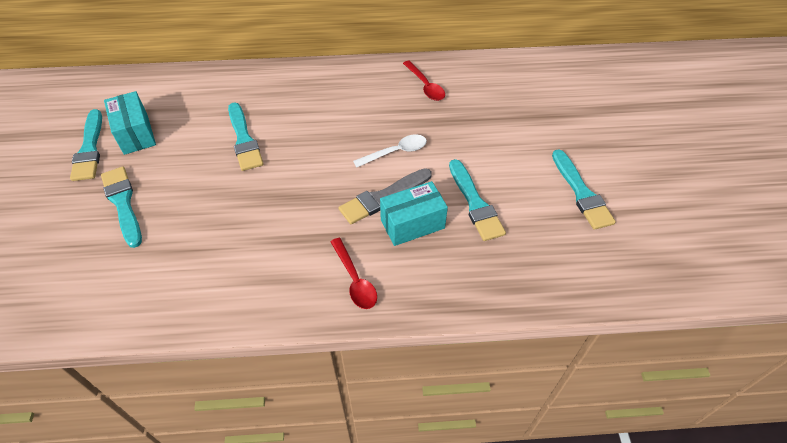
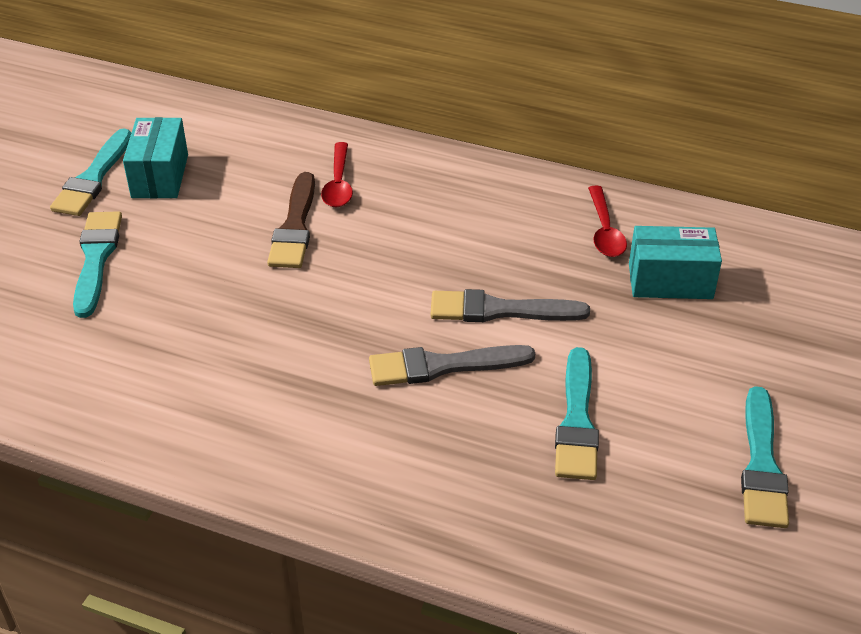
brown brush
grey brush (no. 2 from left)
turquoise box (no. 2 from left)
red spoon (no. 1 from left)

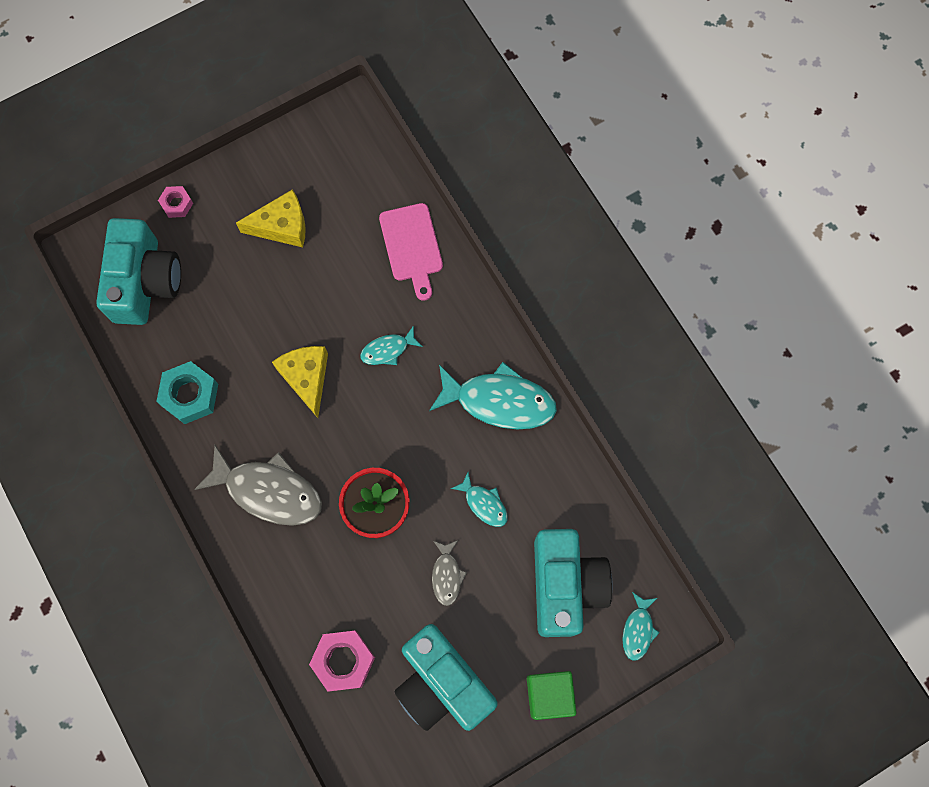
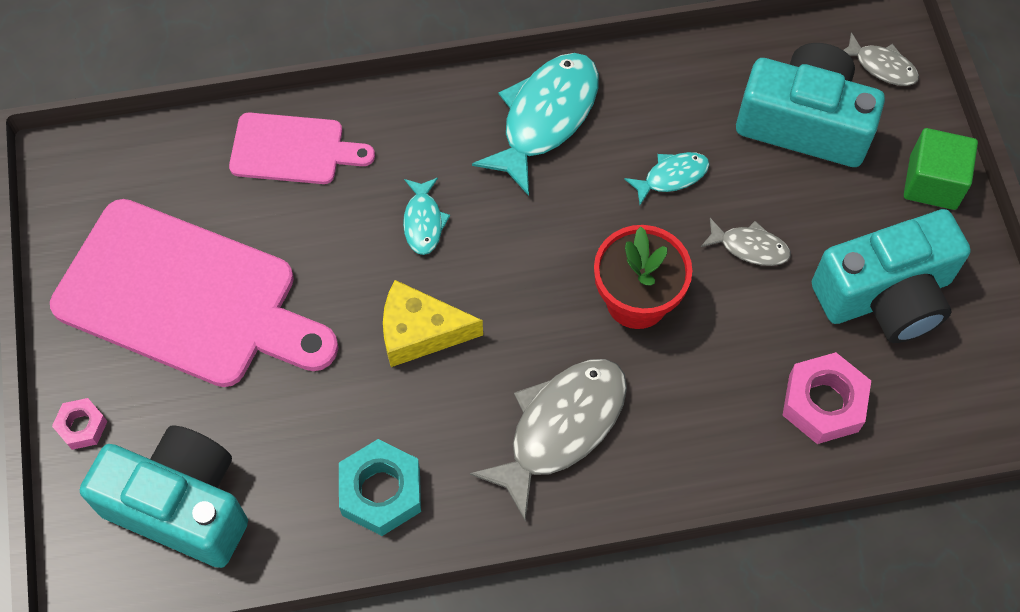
pink cutting board (no. 1 from left)
grey fish (no. 3 from left)

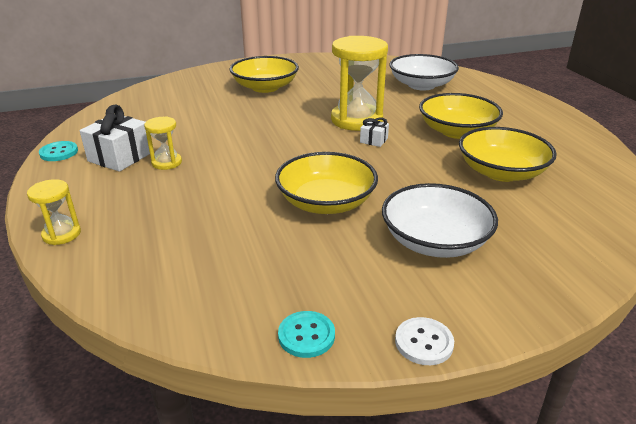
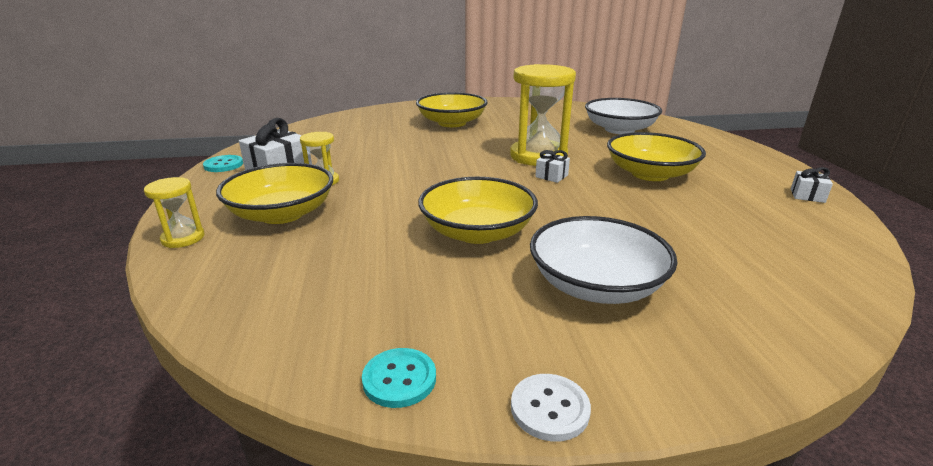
yellow bowl (no. 1 from left)
white gift (no. 3 from left)

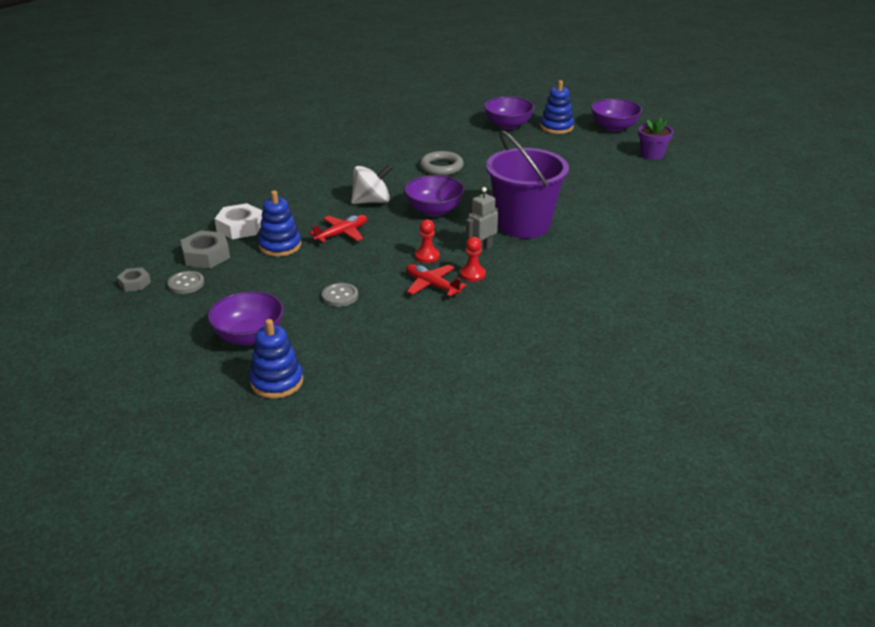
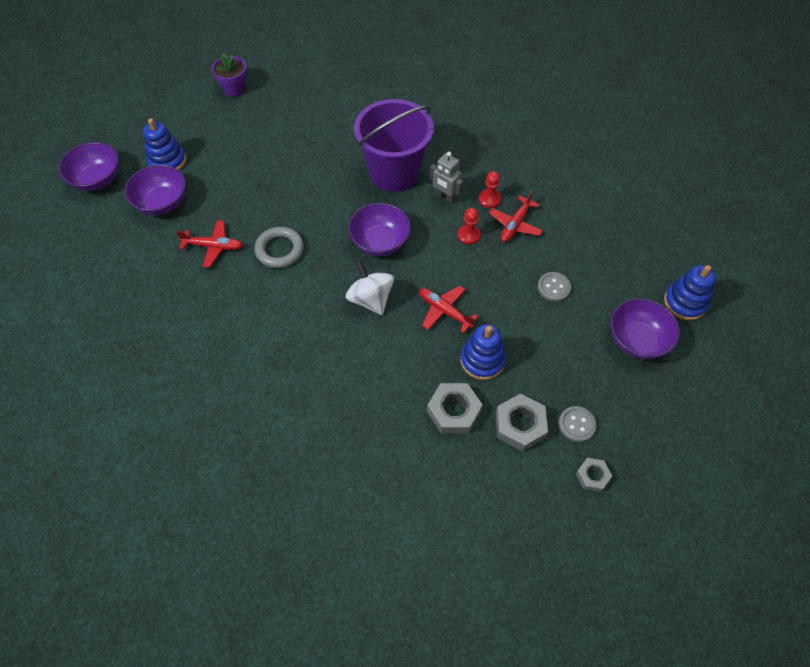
purple bowl (no. 1 from left)
grey nut (no. 1 from left)
red plane (no. 1 from left)

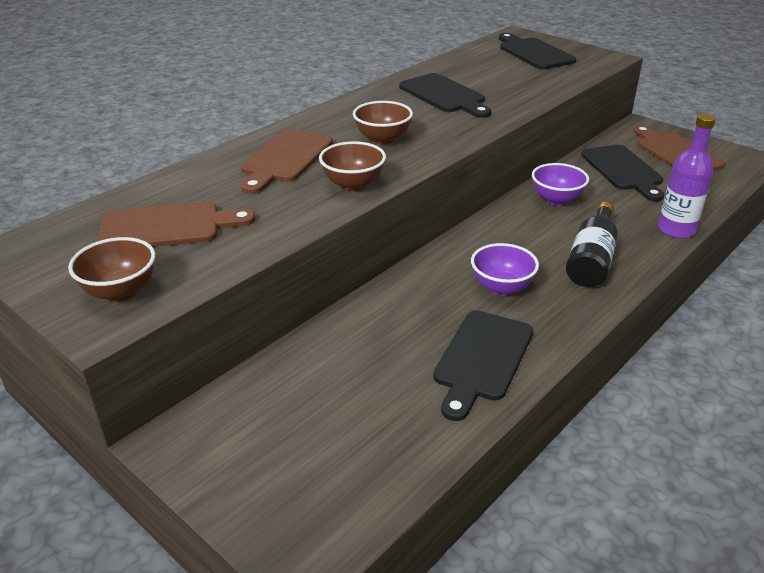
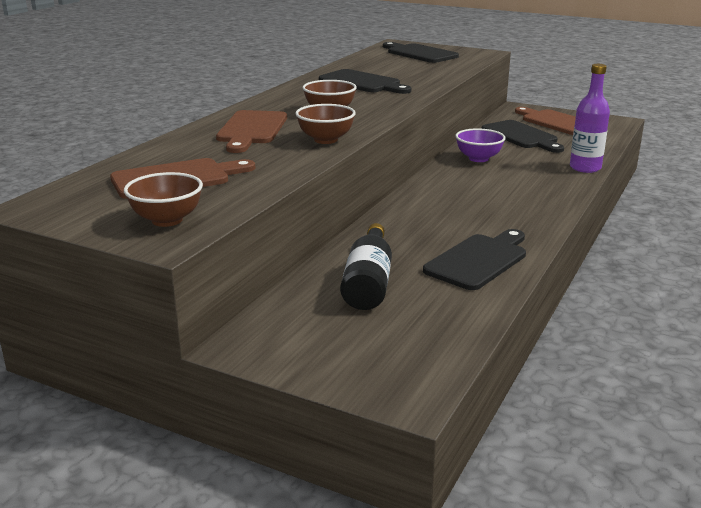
black bottle
purple bowl (no. 1 from left in the first image)
black cutting board (no. 3 from left)

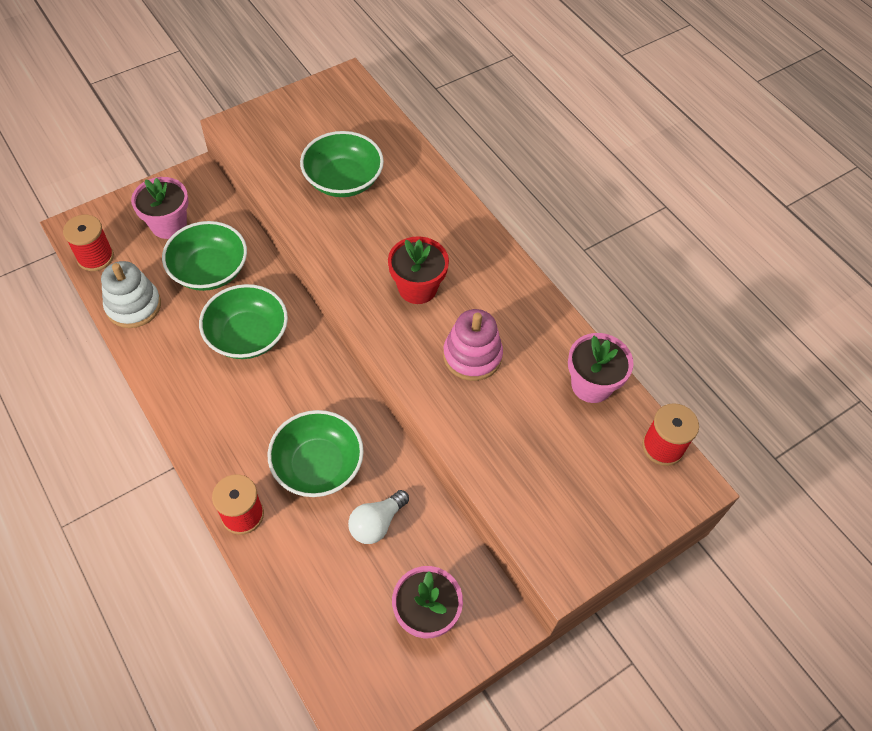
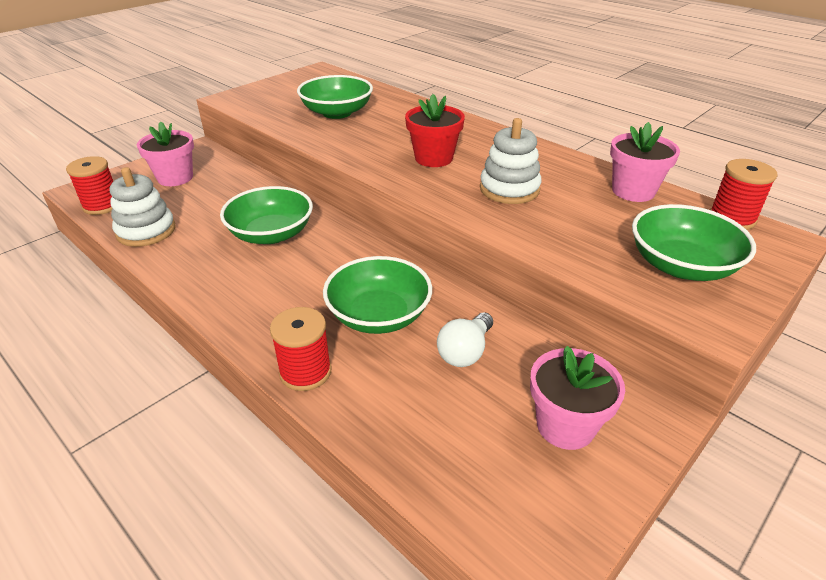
green bowl (no. 4 from left)
white stacking toy (no. 2 from left)

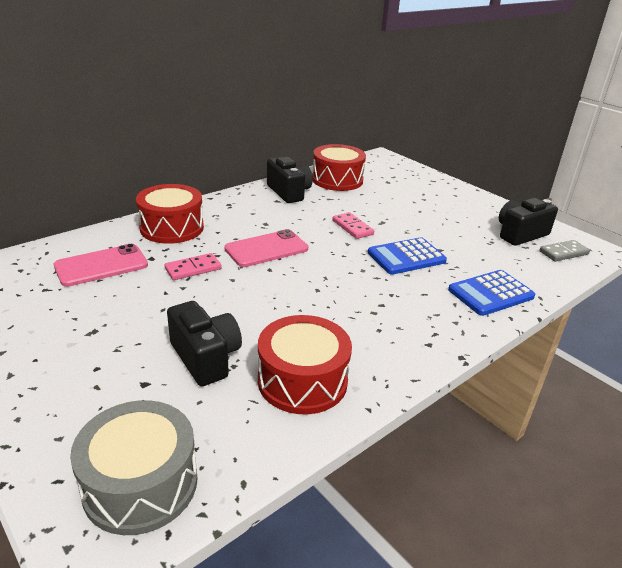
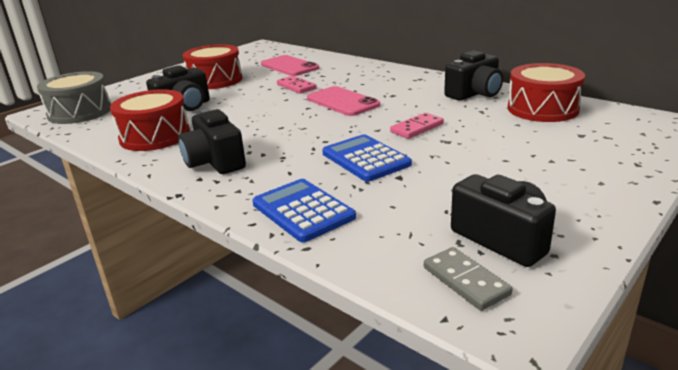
red drum (no. 2 from left)
black camera (no. 2 from left)

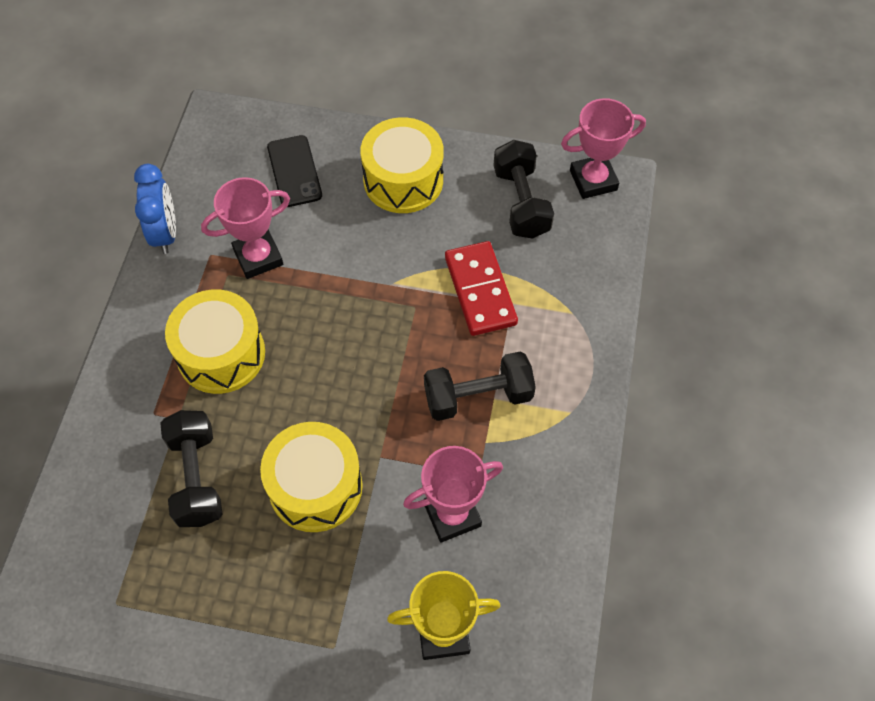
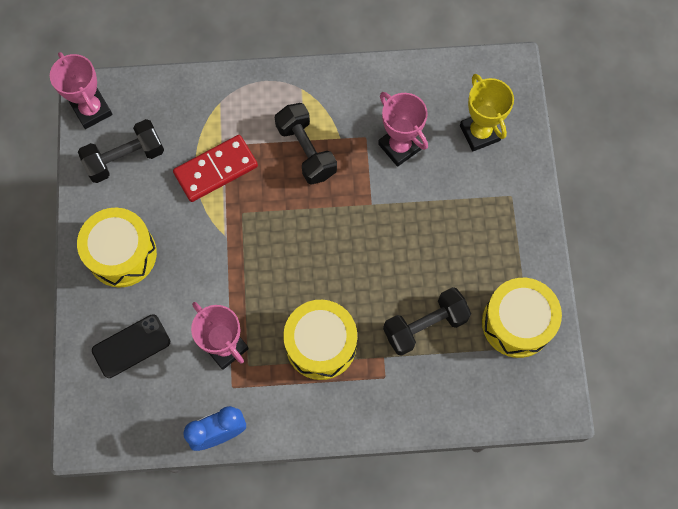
yellow drum (no. 3 from left)

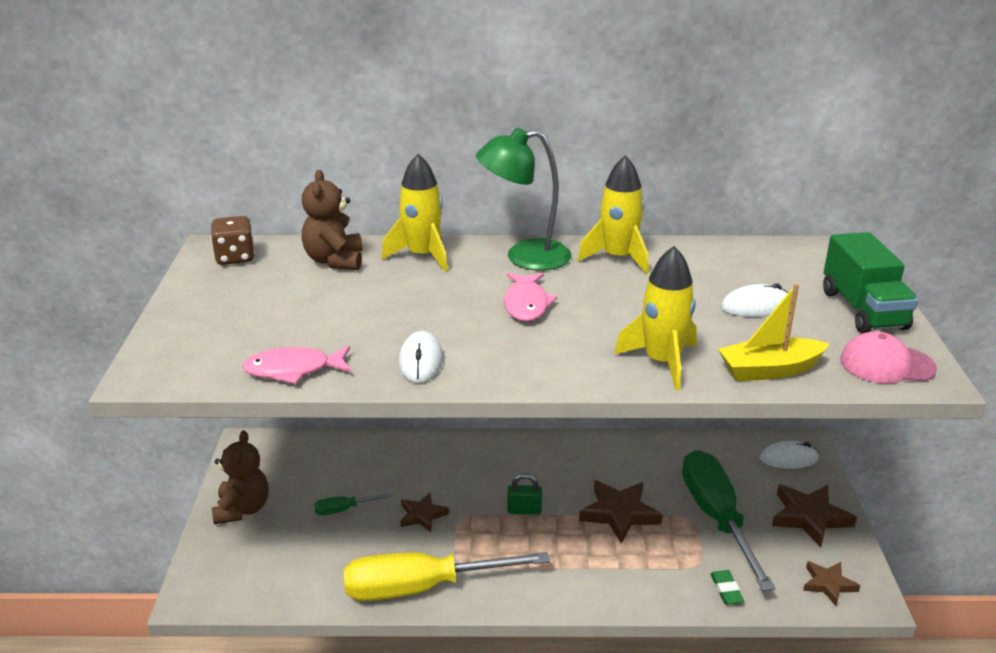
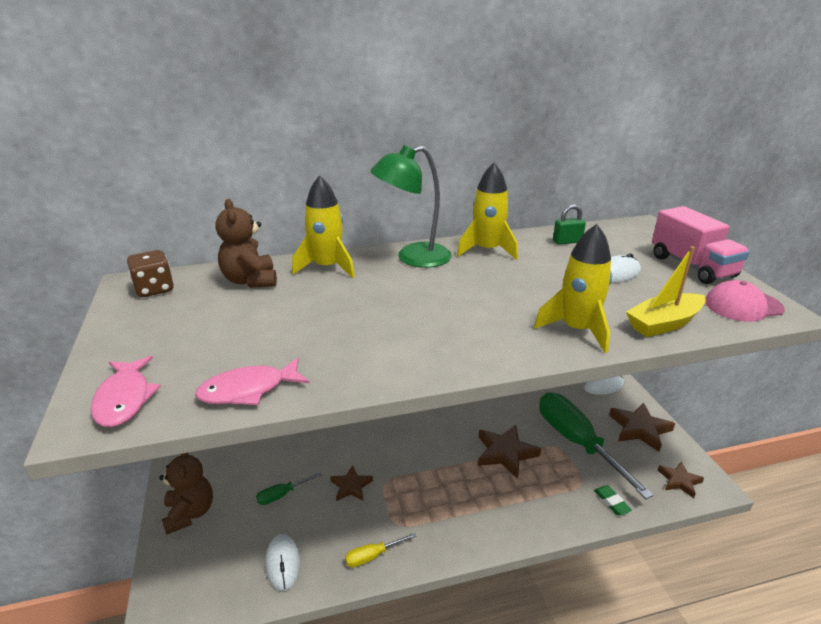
pink truck
pink fish (no. 1 from left)
white mouse (no. 1 from left)
green padlock
yellow screwdriver

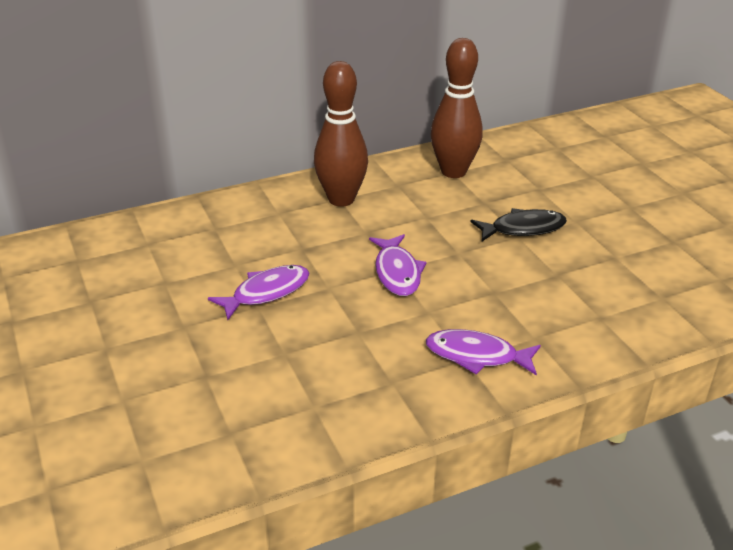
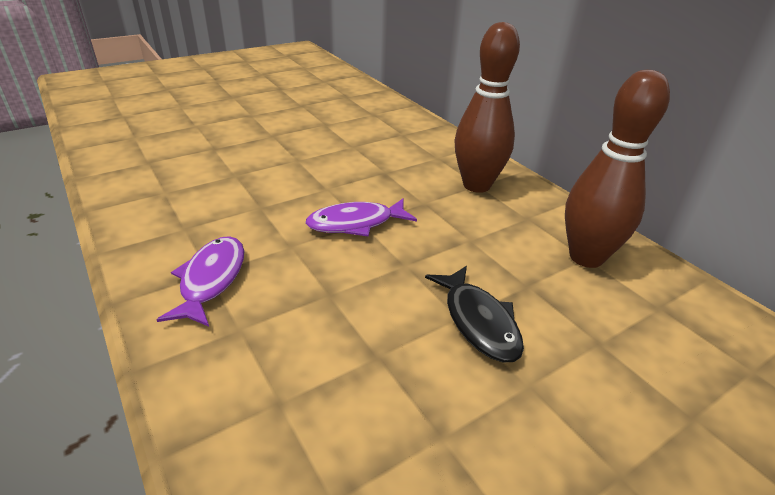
purple fish (no. 1 from left in the first image)

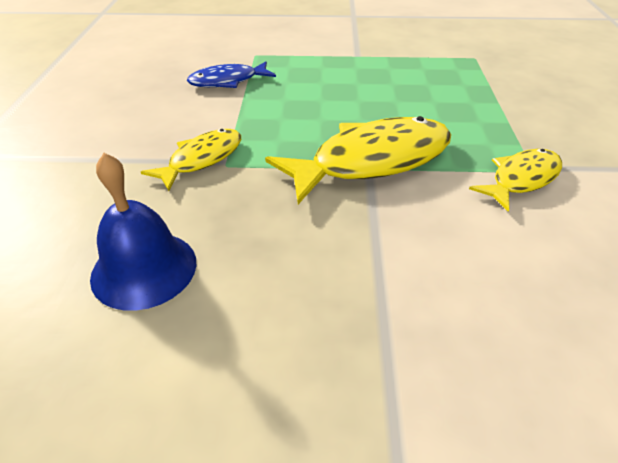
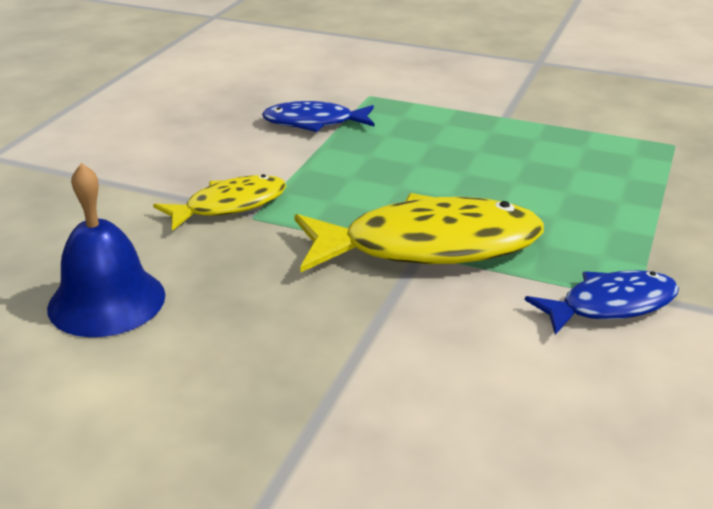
blue fish (no. 2 from left)

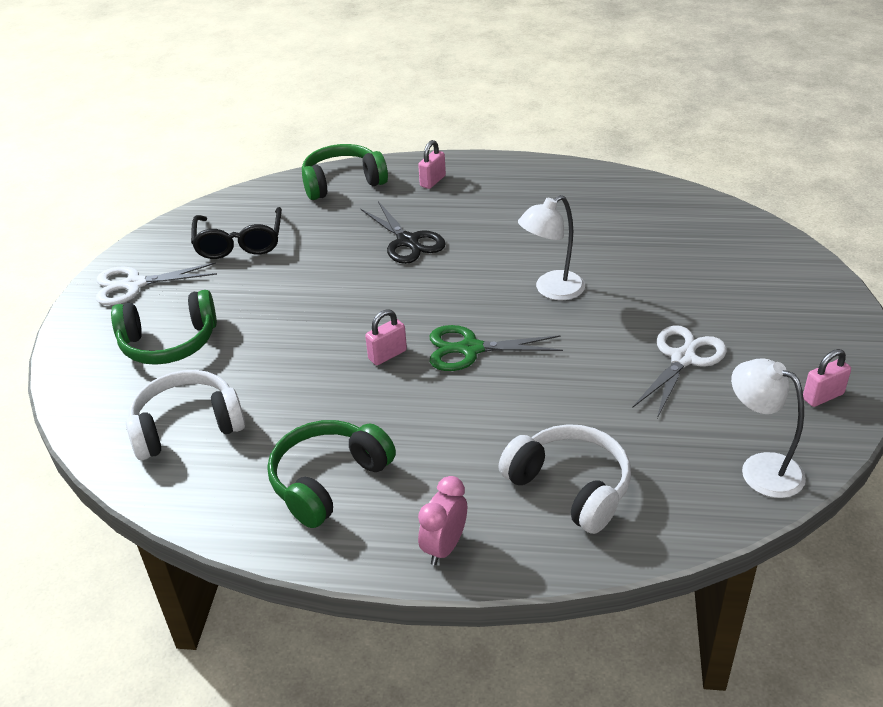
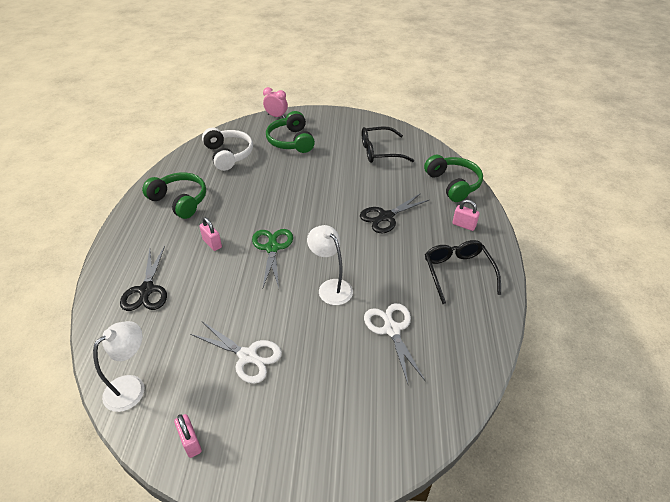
white scissors (no. 2 from left)
pink padlock (no. 2 from left)
black scissors (no. 1 from left)
pink clock
black glasses (no. 2 from left)

